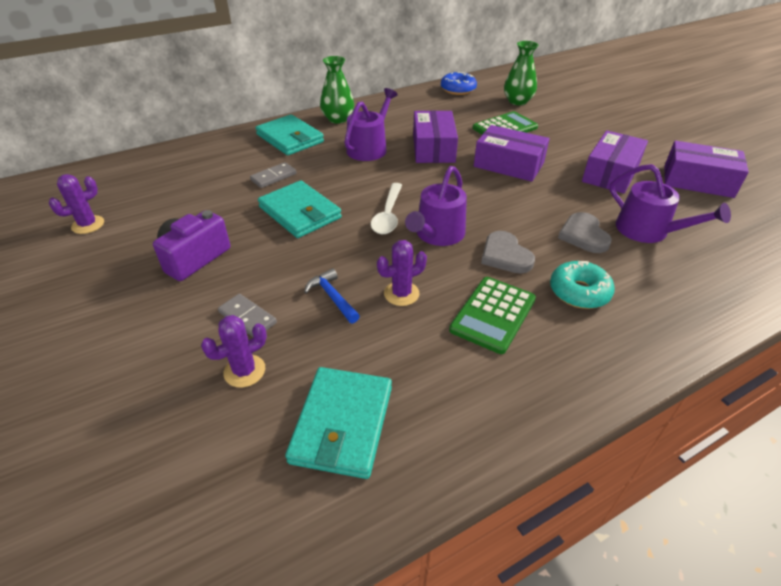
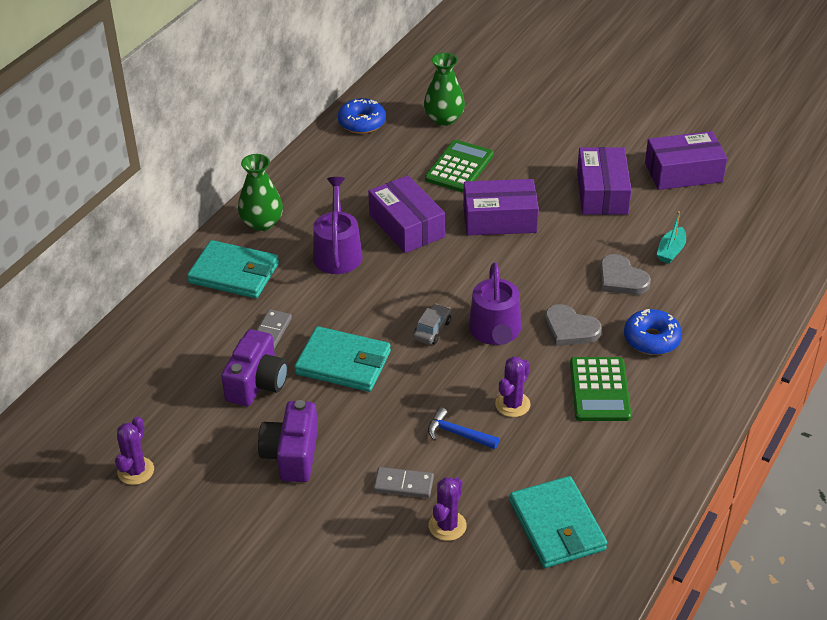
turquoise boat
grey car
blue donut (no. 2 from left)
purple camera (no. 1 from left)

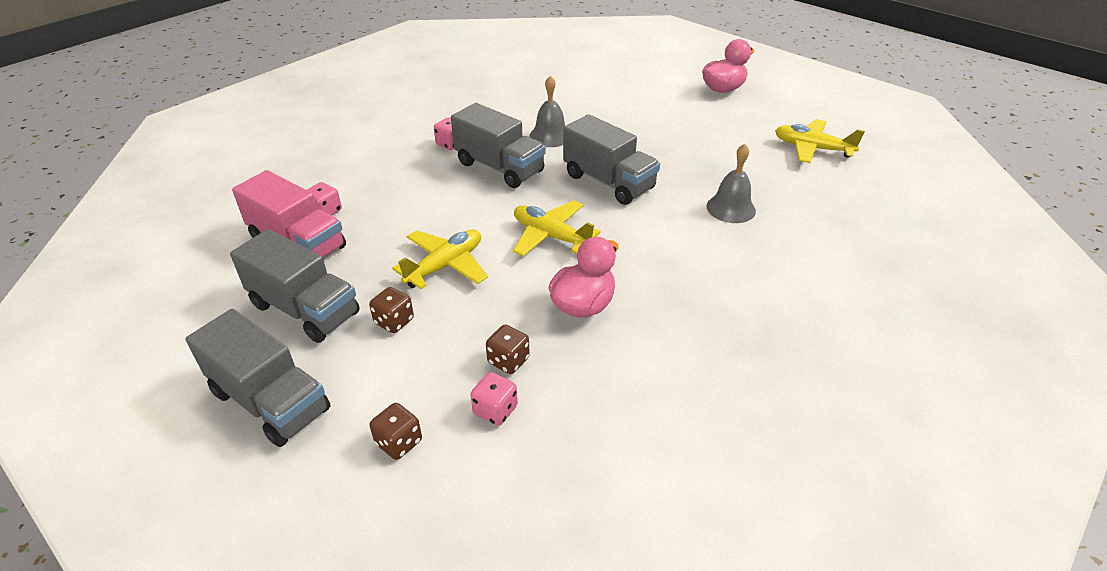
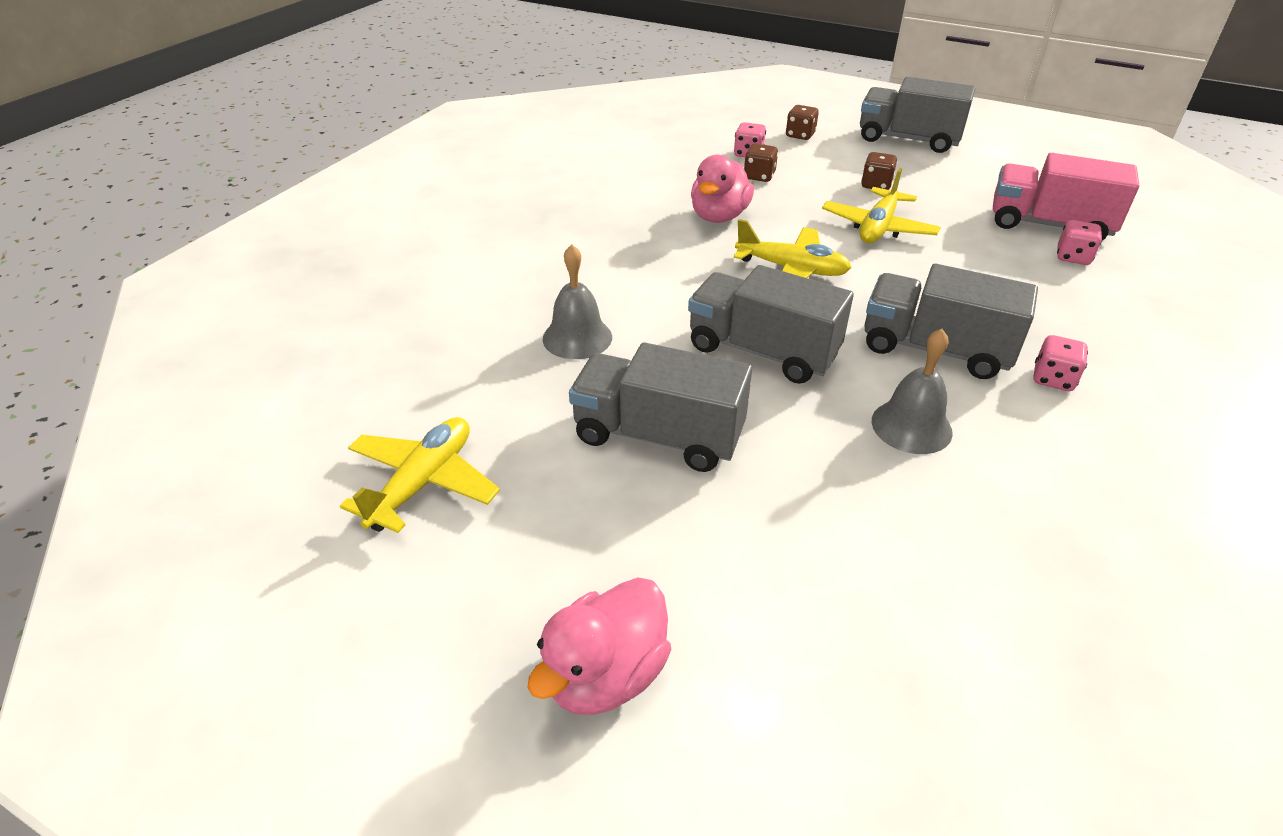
yellow plane (no. 1 from left)
grey truck (no. 1 from left)

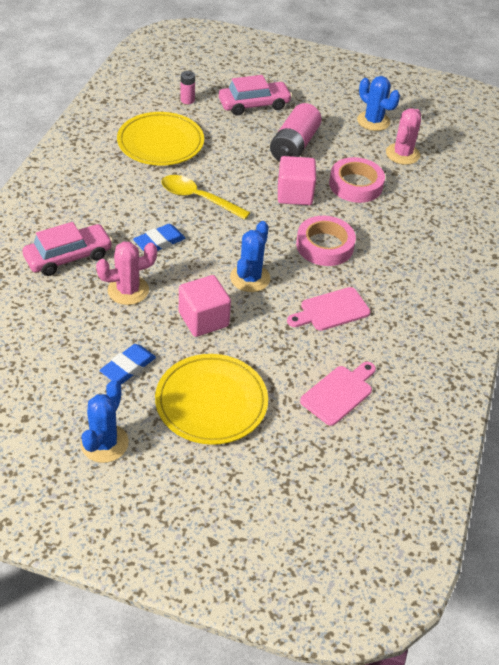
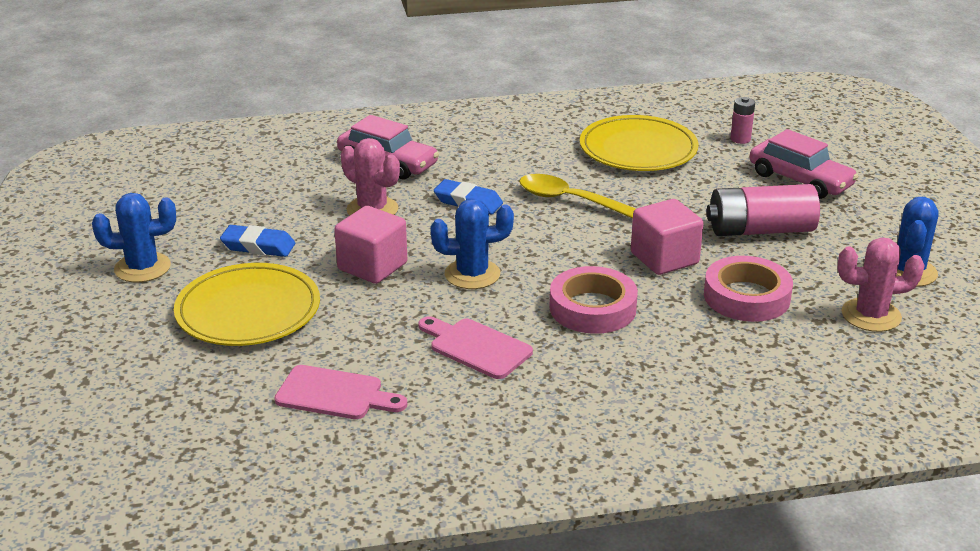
yellow spoon

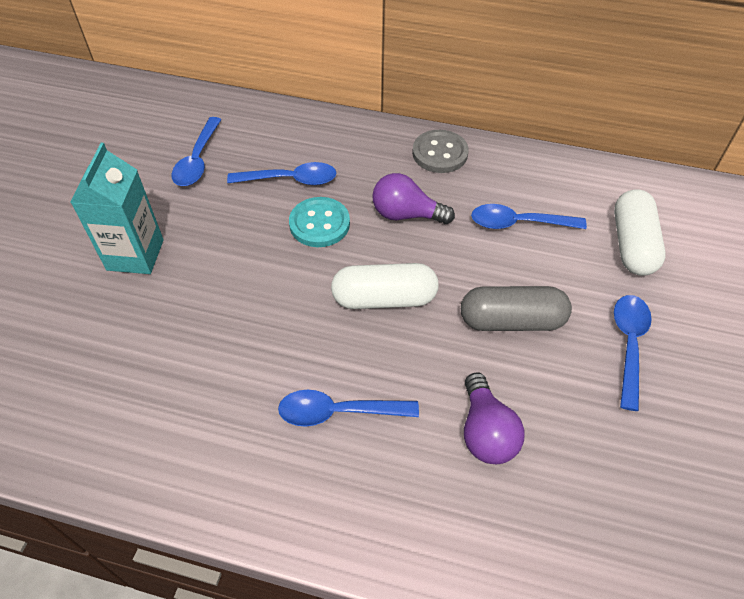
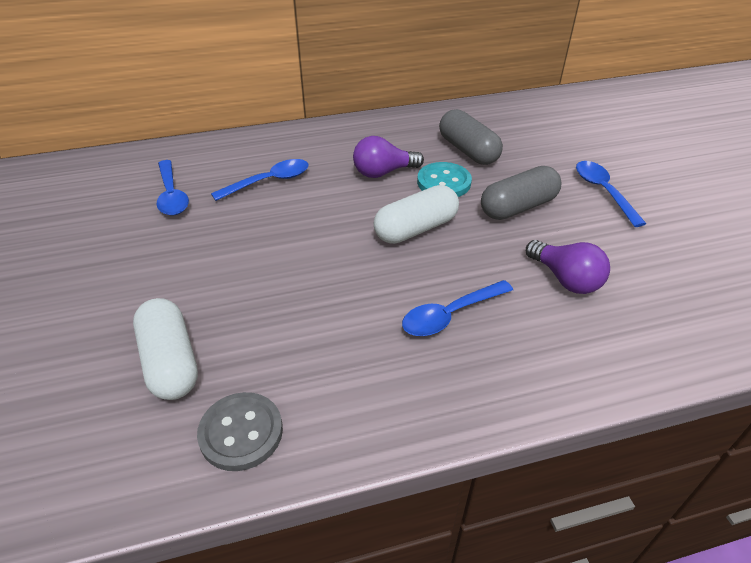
grey button
turquoise carton
white capsule (no. 1 from left)
turquoise button
grey capsule (no. 1 from left)

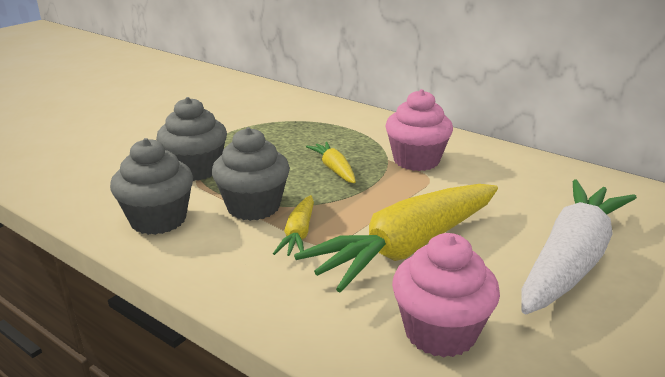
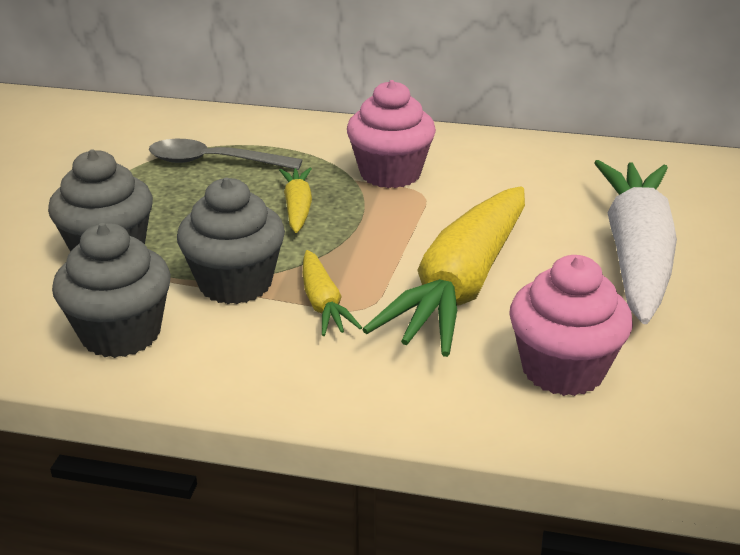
yellow carrot (no. 1 from left)
grey spoon

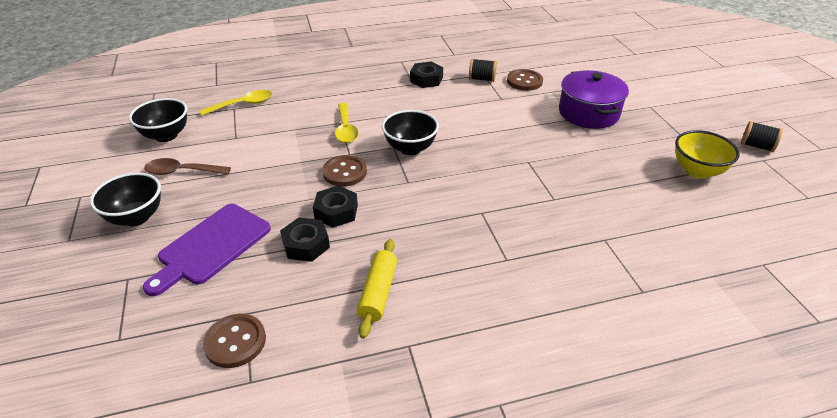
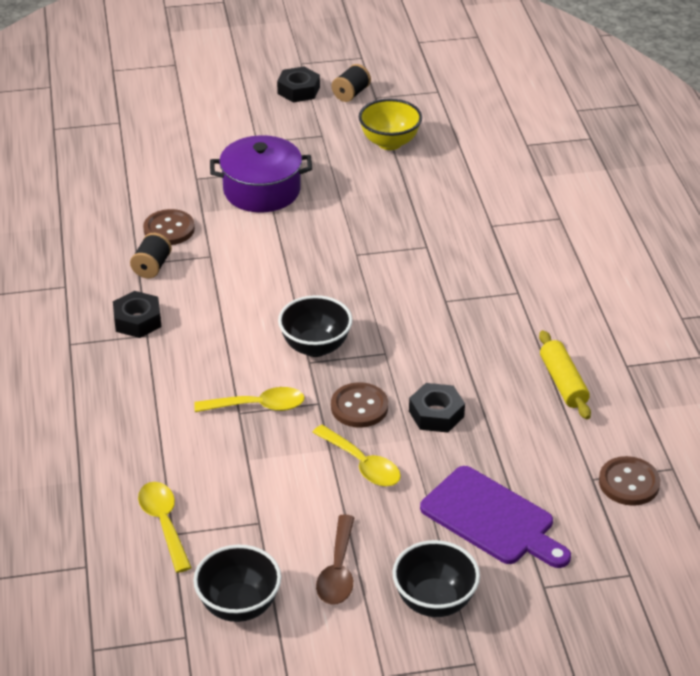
black nut (no. 2 from left)
yellow rolling pin
yellow spoon (no. 3 from left)

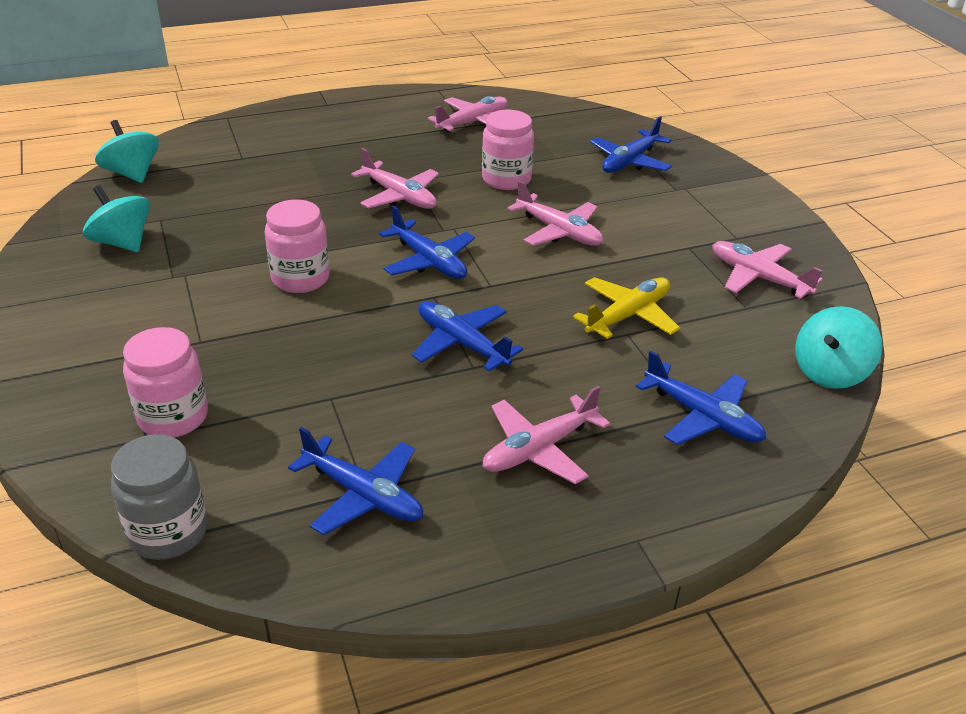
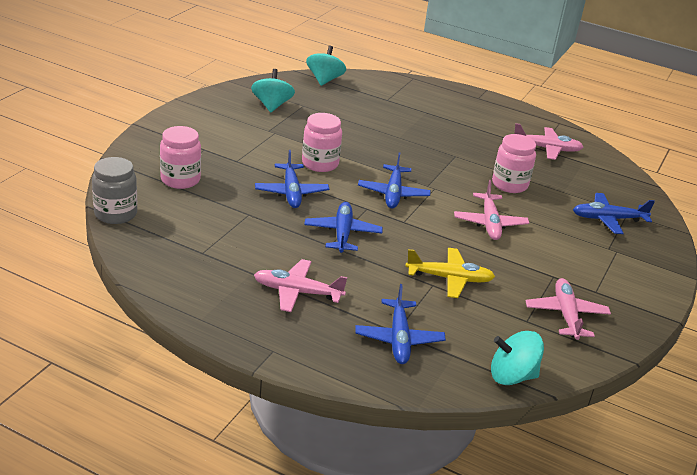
pink plane (no. 1 from left in the first image)
blue plane (no. 1 from left)

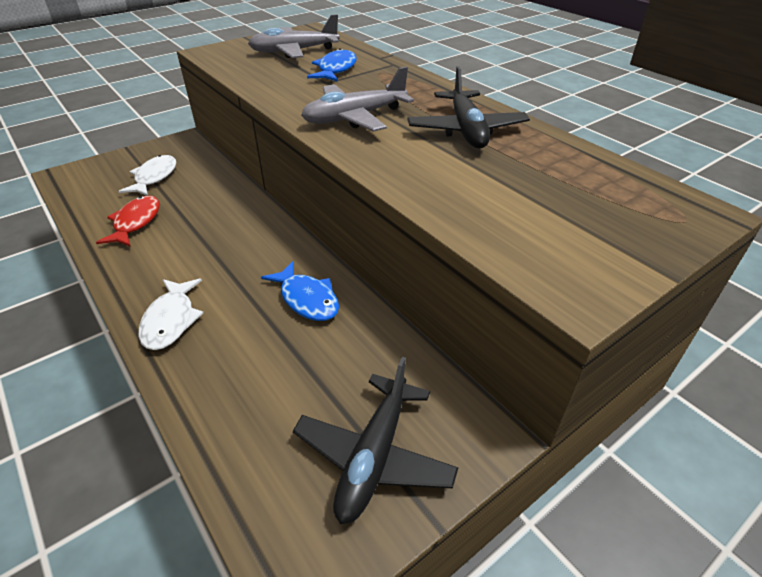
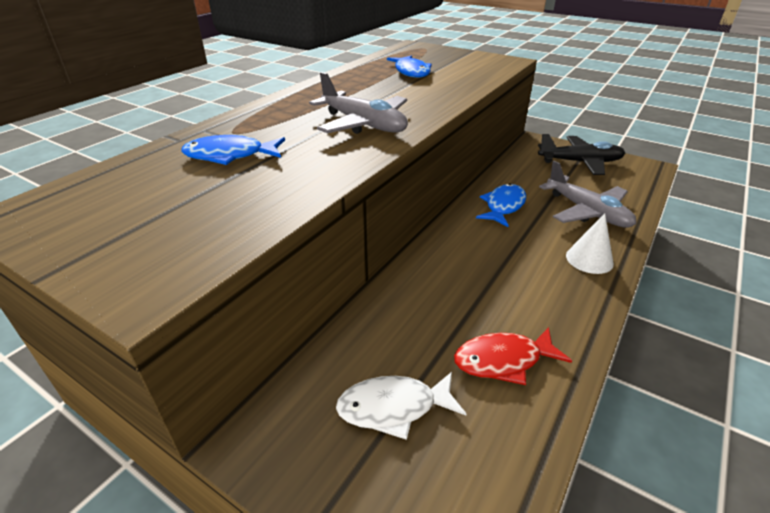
grey plane (no. 2 from left)
black plane (no. 2 from left in the first image)
white cone
blue fish (no. 2 from left)

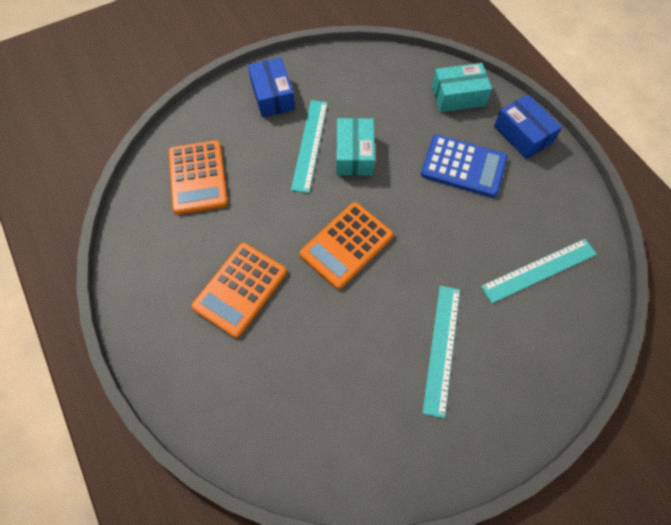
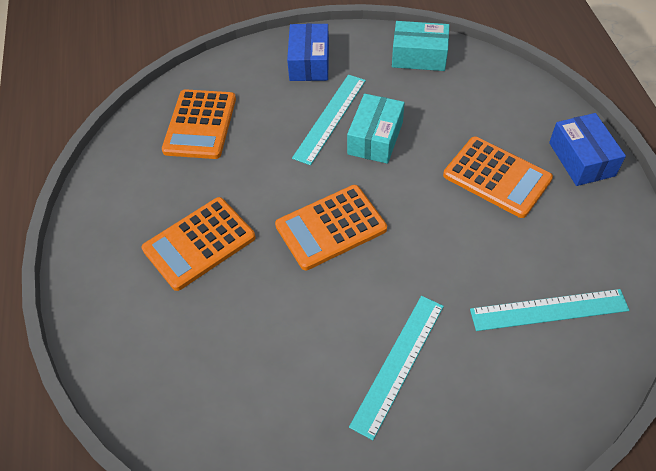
turquoise box (no. 2 from left)
orange calculator (no. 4 from left)

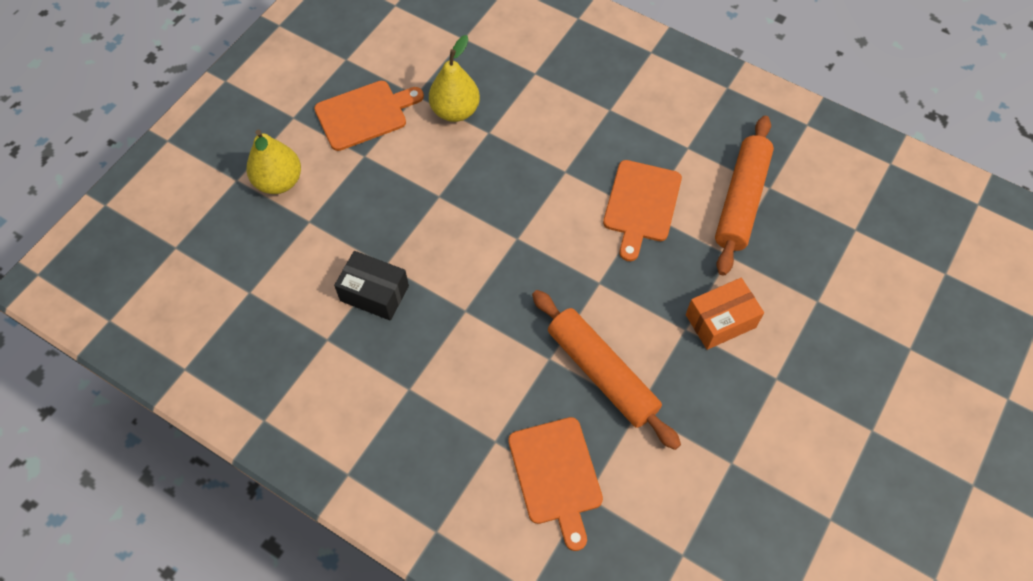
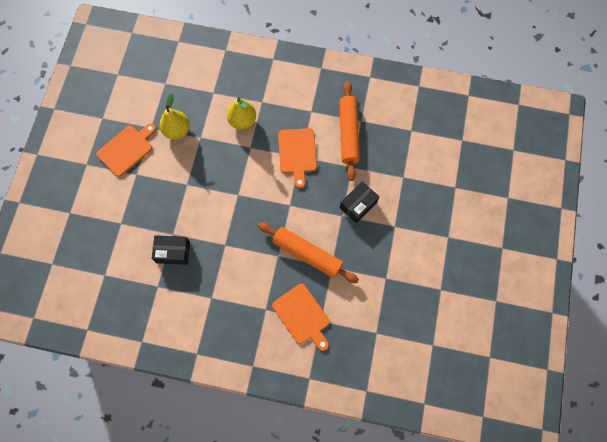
yellow pear (no. 2 from left)
black box (no. 2 from left)

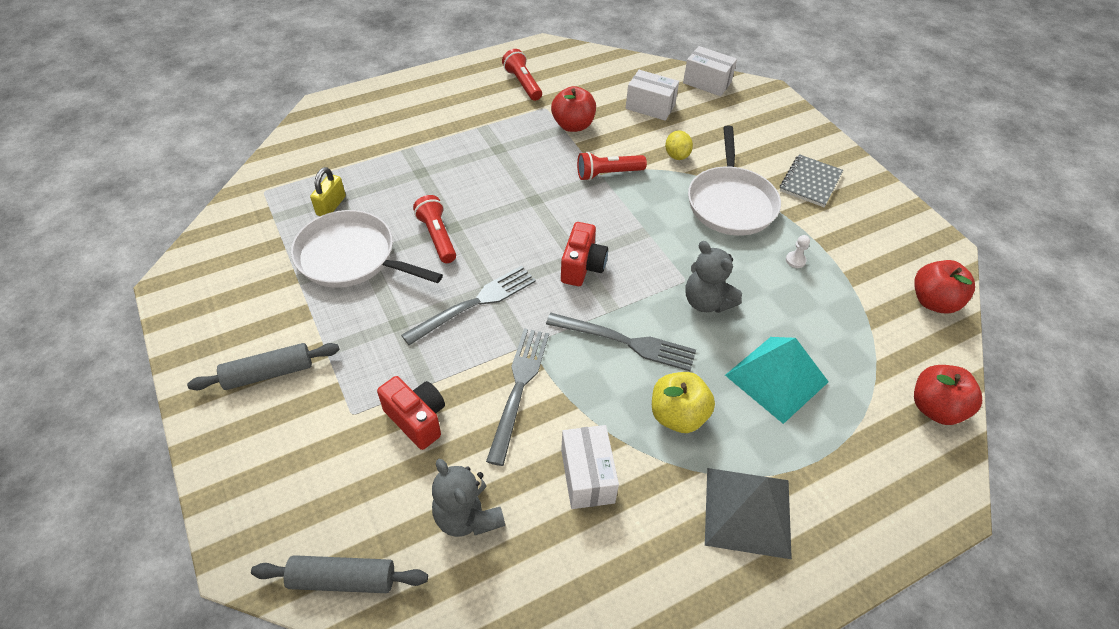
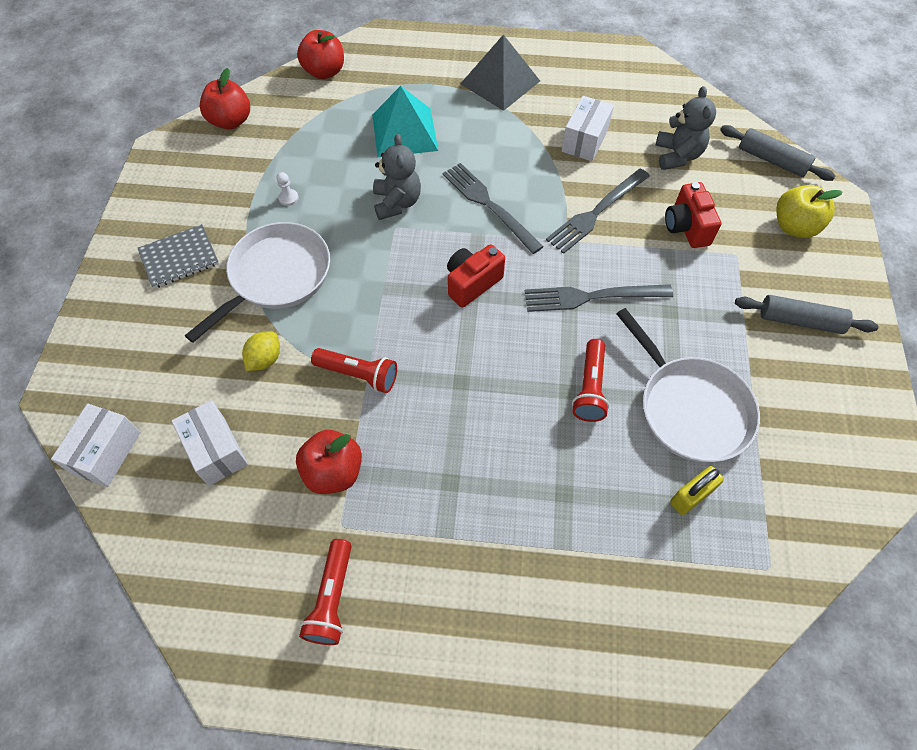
white box (no. 1 from left)
yellow apple

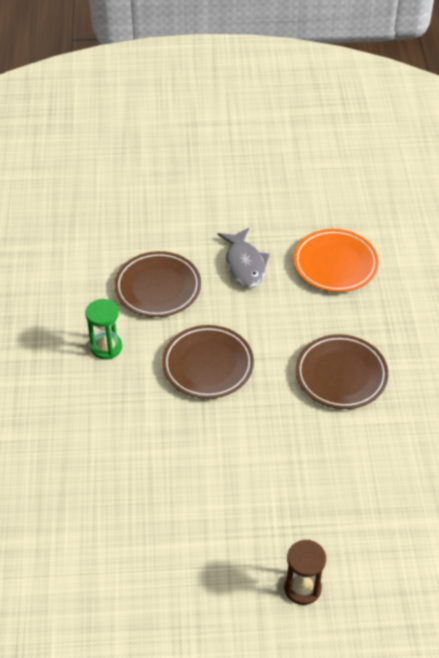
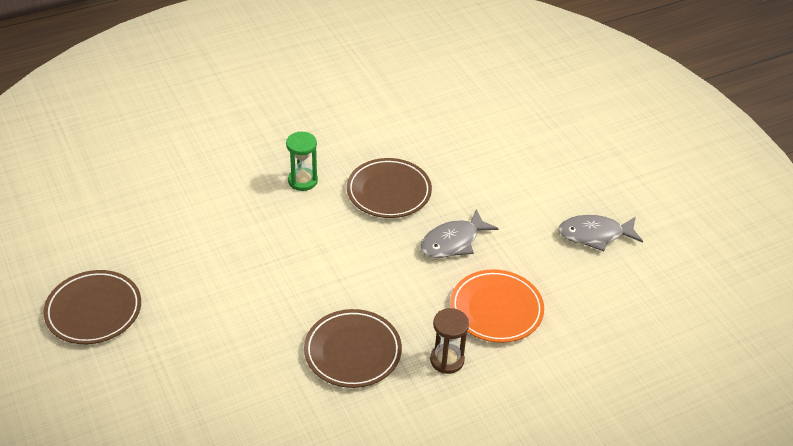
brown plate (no. 1 from left)
brown hourglass
grey fish (no. 2 from left)

